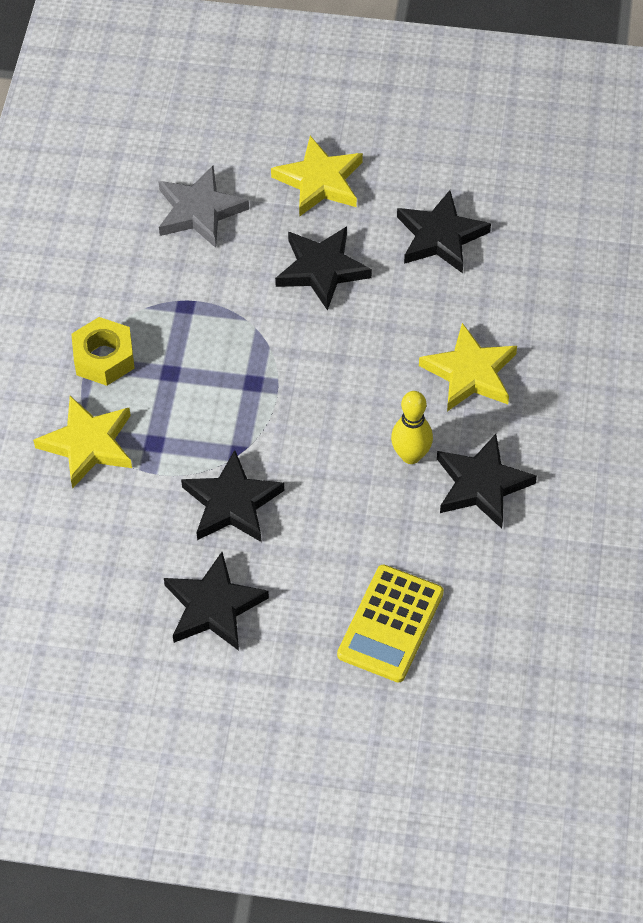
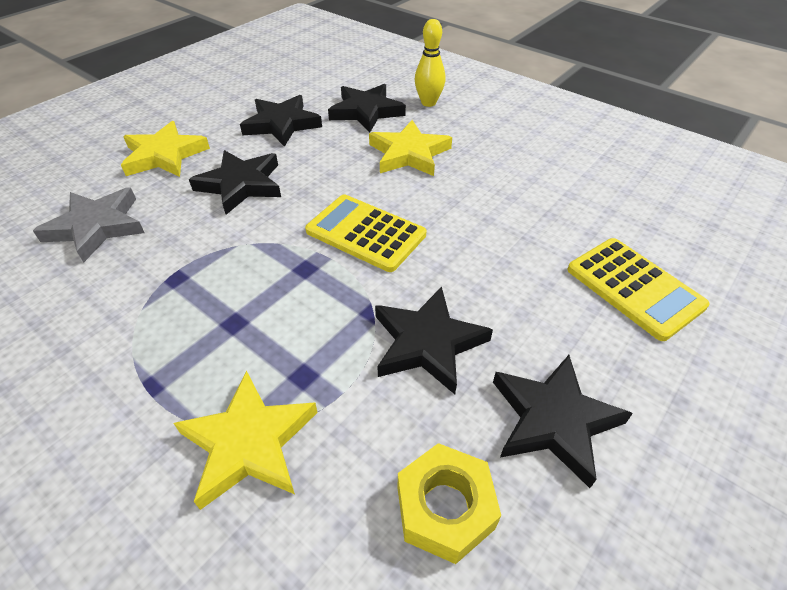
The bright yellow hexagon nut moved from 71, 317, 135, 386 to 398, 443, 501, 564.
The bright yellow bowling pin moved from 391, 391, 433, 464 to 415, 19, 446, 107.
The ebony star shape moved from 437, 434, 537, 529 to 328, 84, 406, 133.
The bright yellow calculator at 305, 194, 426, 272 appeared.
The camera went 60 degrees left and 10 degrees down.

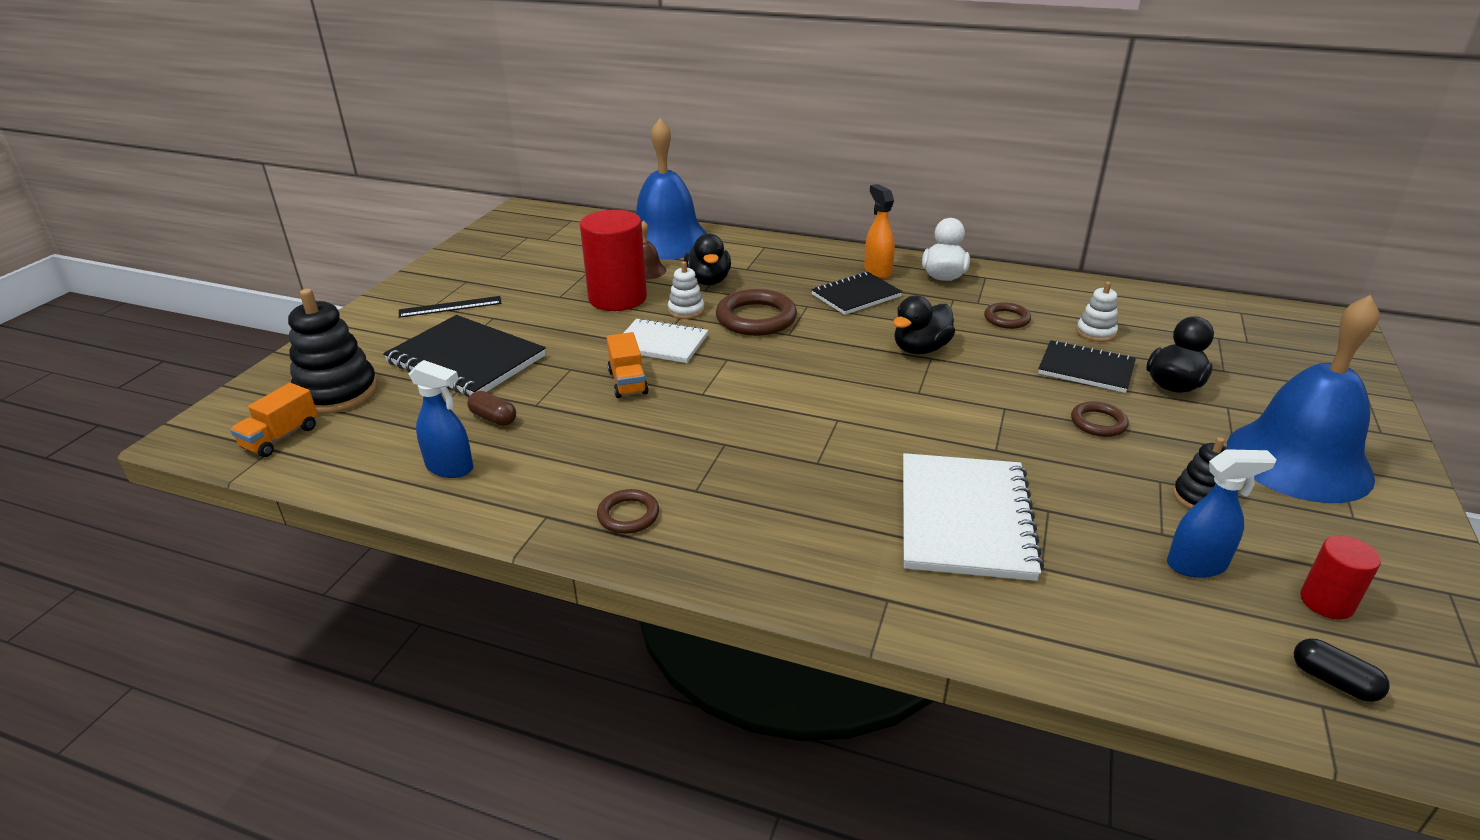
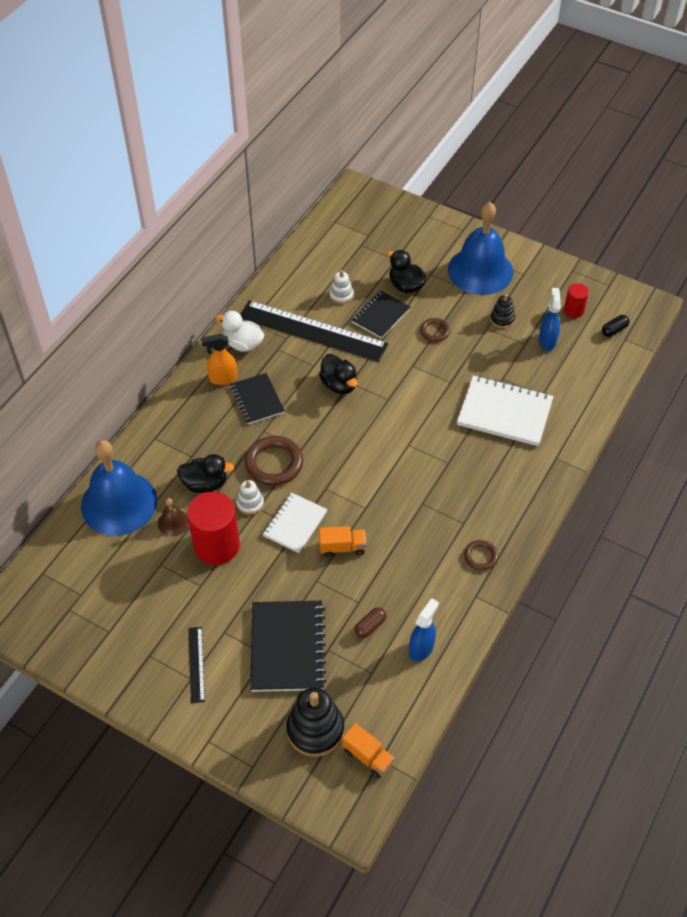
The dark brown ring at 984, 302, 1031, 329 was replaced by the ebony ruler at 240, 300, 388, 362.
The ebony notebook at 383, 315, 546, 397 turned 45 degrees counterclockwise.
The camera went 80 degrees left and 20 degrees up.

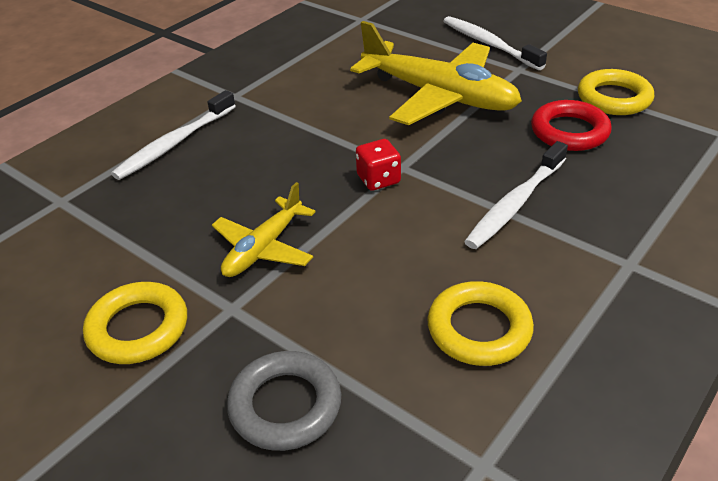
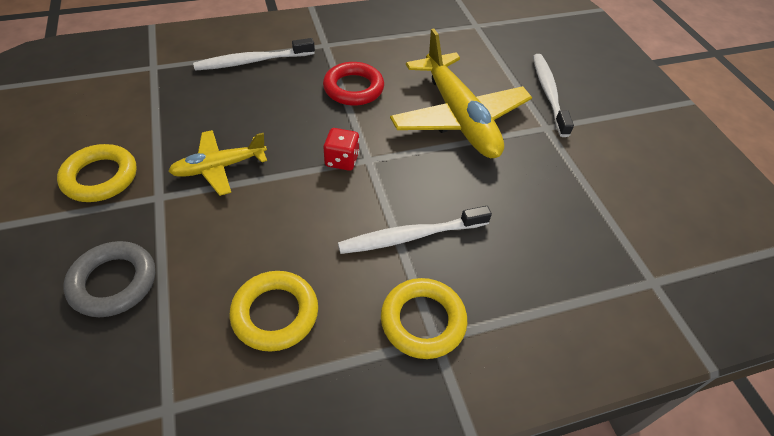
The bright yellow ring moved from 578, 69, 654, 115 to 381, 278, 467, 359.
The red ring moved from 531, 100, 612, 151 to 323, 62, 384, 106.
The camera went 30 degrees right and 10 degrees up.

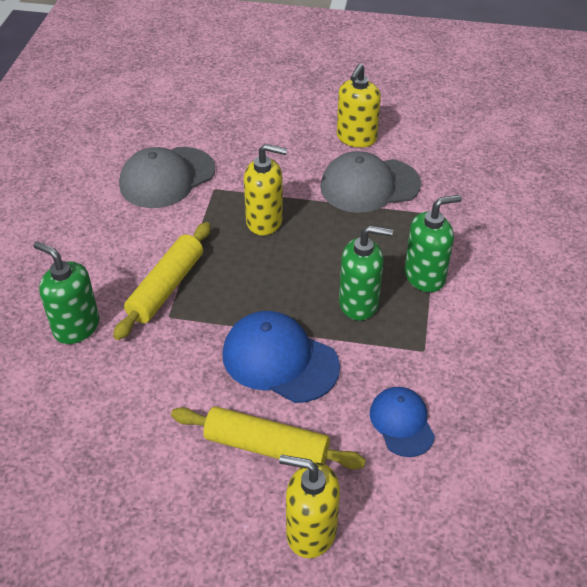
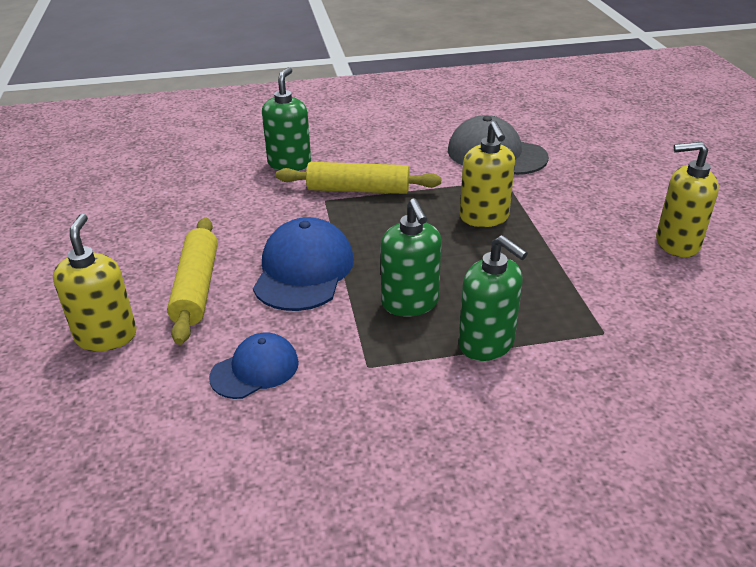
The gray cap at 320, 151, 421, 213 disappeared.
The camera went 70 degrees right and 10 degrees down.

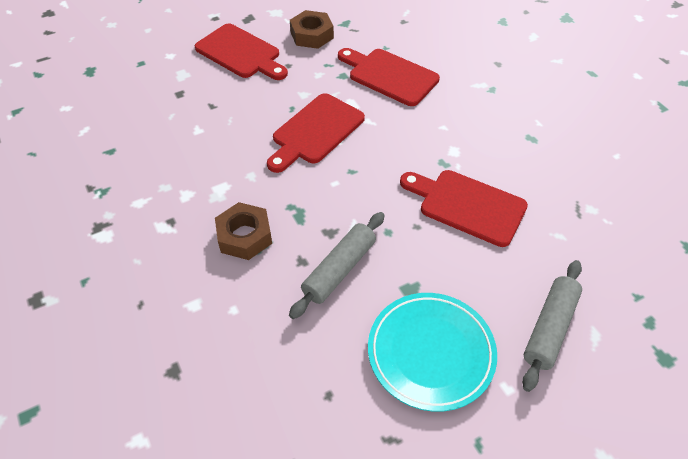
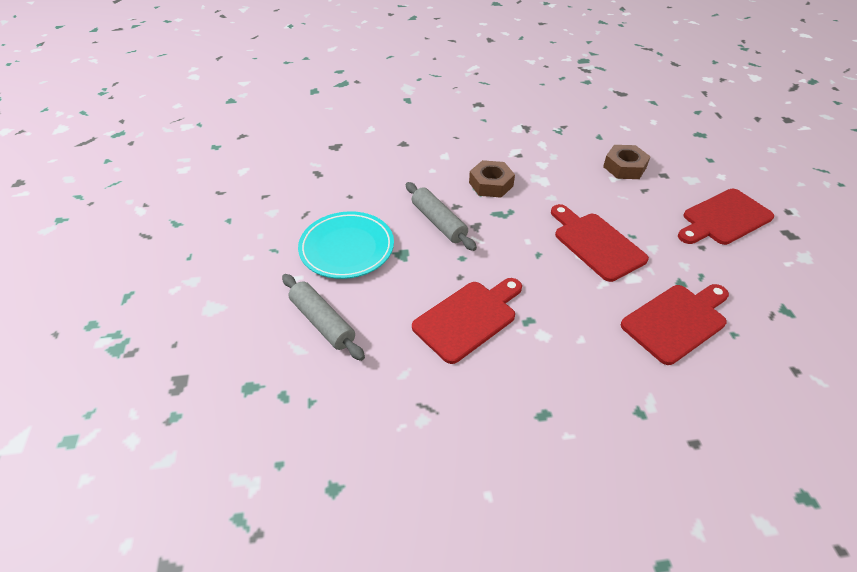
The dark brown hexagon nut moved from 290, 10, 334, 49 to 603, 145, 651, 179.
The camera went 110 degrees right and 5 degrees down.

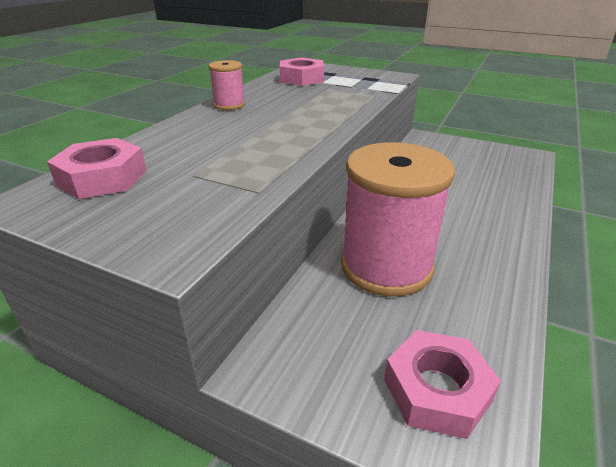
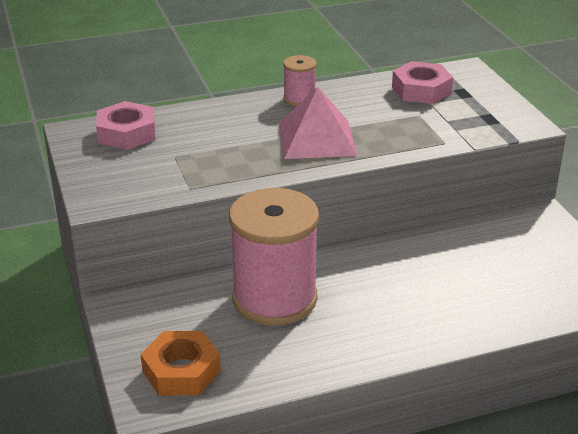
The rose-pink hexagon nut at 384, 330, 501, 439 became the orange-coloured hexagon nut at 141, 331, 221, 396.
The rose-pink solid pyramid at 279, 87, 357, 159 appeared.
The camera went 45 degrees right and 0 degrees up.

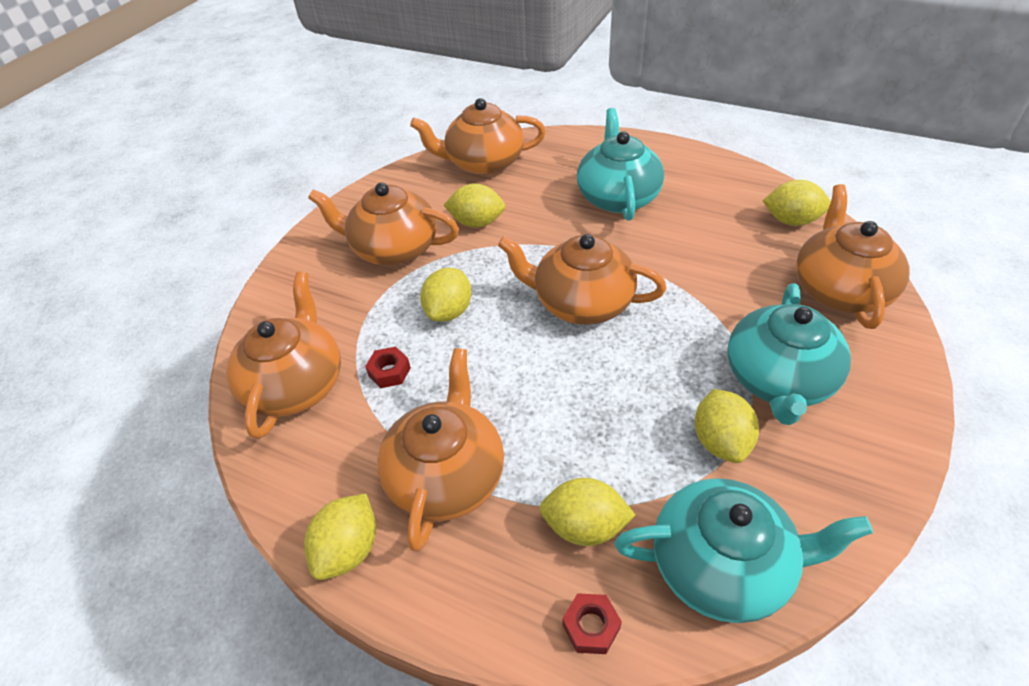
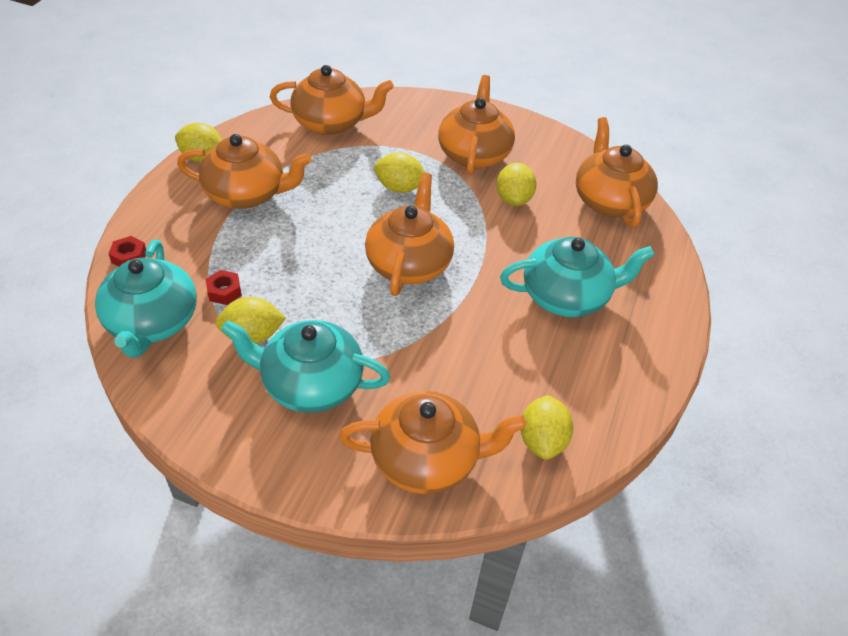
The red hexagon nut moved from 365, 347, 411, 388 to 206, 270, 242, 305.
The bright yellow citrus fruit at 539, 478, 636, 546 disappeared.
The camera went 80 degrees right and 0 degrees up.

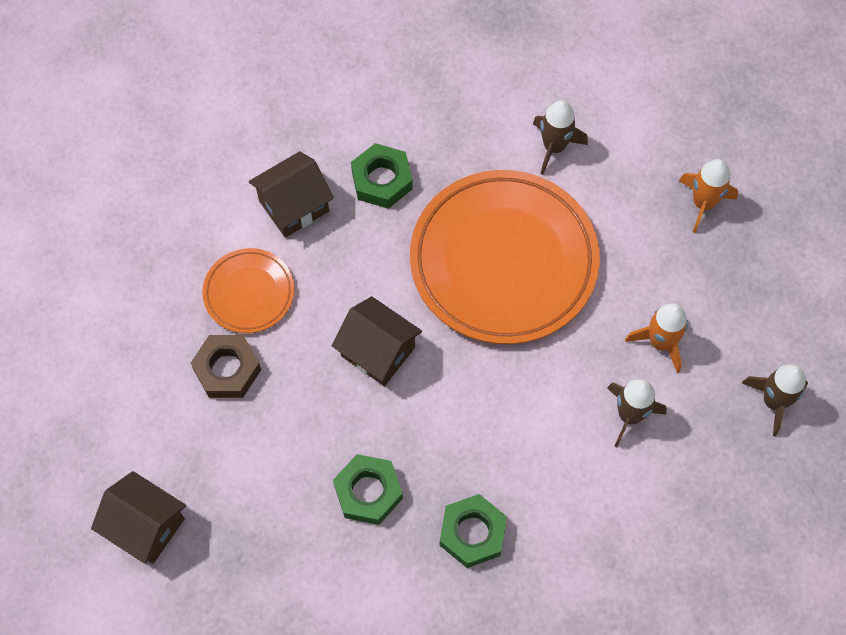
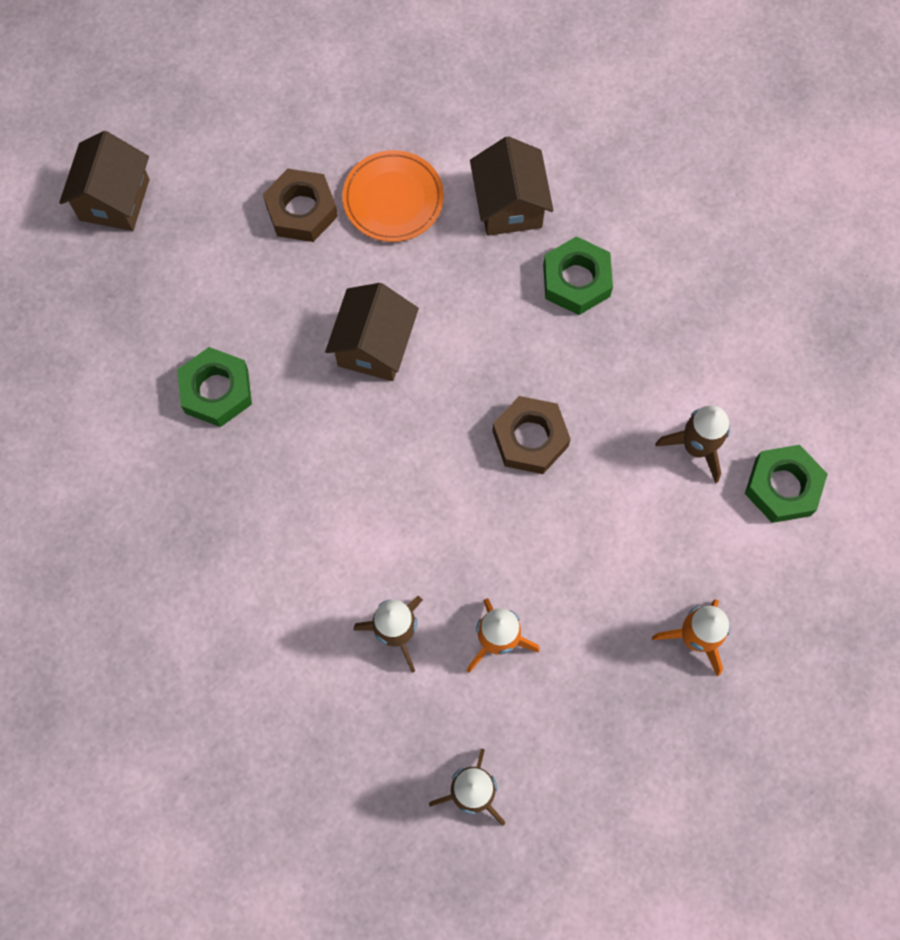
The dark brown cottage at 249, 151, 334, 237 turned 45 degrees clockwise.
The orange-coloured plate at 410, 170, 600, 344 was replaced by the dark brown hexagon nut at 493, 396, 571, 474.
The emerald hexagon nut moved from 439, 494, 507, 568 to 745, 445, 827, 523.
The camera went 70 degrees right and 5 degrees up.

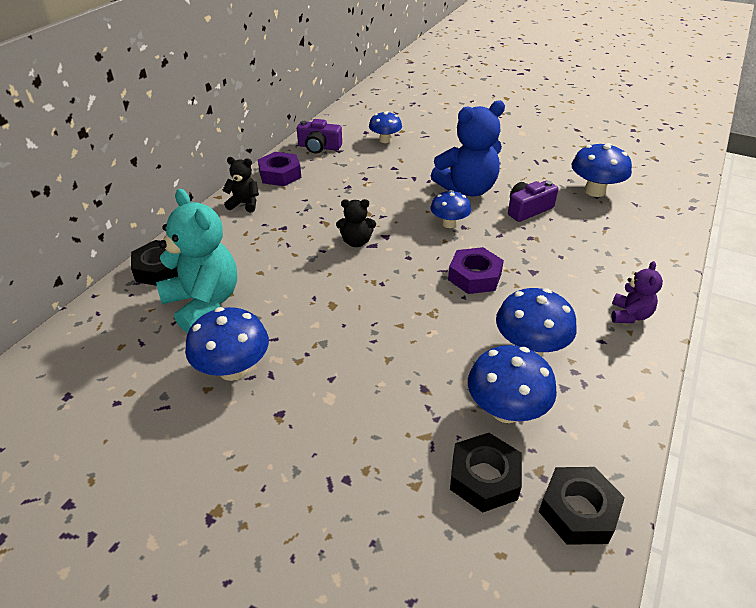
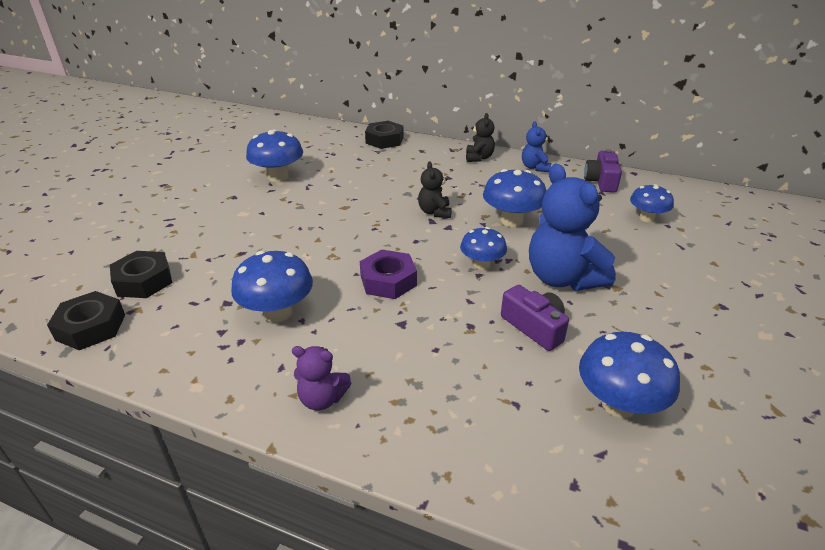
The purple hexagon nut at 258, 152, 301, 186 was replaced by the royal blue stuffed bear at 522, 121, 551, 172.
The aqua stuffed bear at 156, 189, 237, 333 disappeared.
The royal blue mushroom moved from 468, 345, 557, 423 to 483, 169, 546, 227.
The camera went 85 degrees right and 5 degrees down.

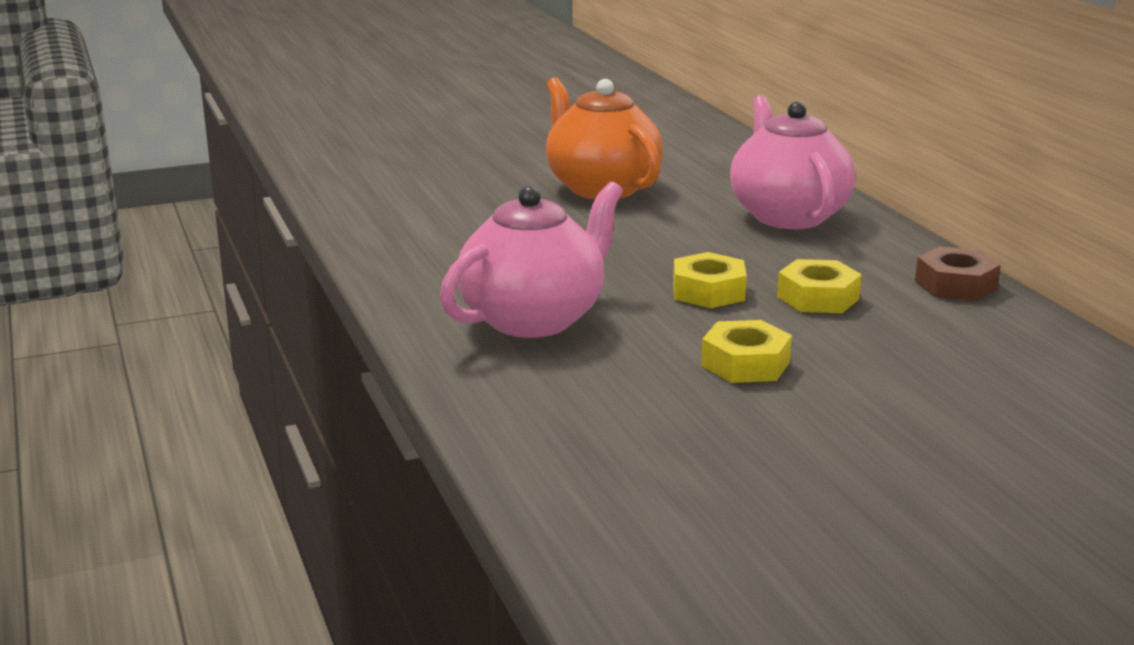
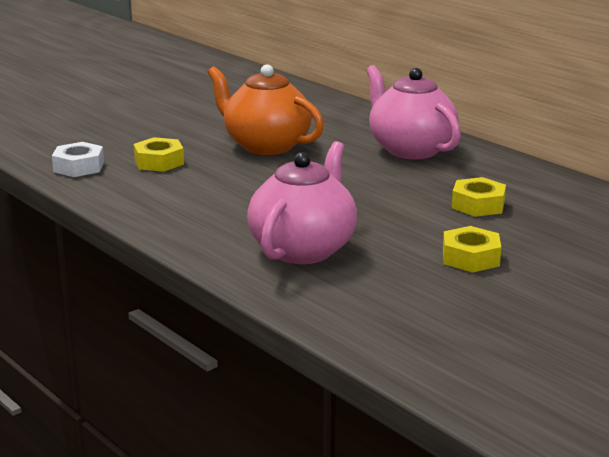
The dark brown hexagon nut at 915, 246, 1001, 301 disappeared.
The bright yellow hexagon nut moved from 673, 252, 747, 308 to 134, 137, 184, 172.
The snow-white hexagon nut at 52, 142, 104, 177 appeared.
The camera went 20 degrees left and 0 degrees up.

